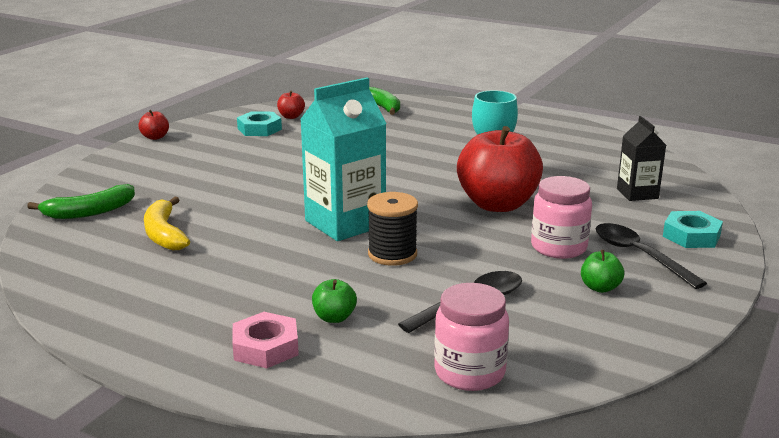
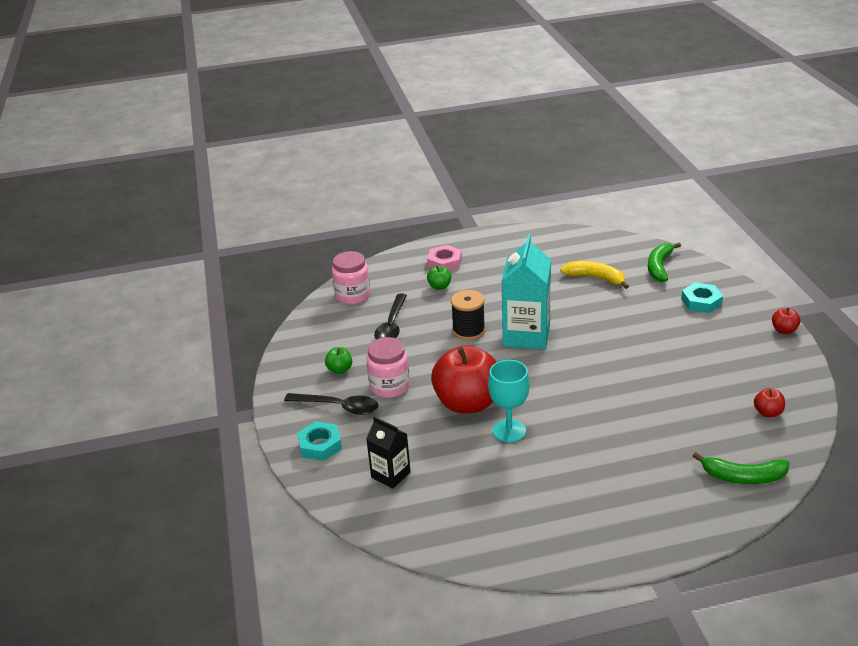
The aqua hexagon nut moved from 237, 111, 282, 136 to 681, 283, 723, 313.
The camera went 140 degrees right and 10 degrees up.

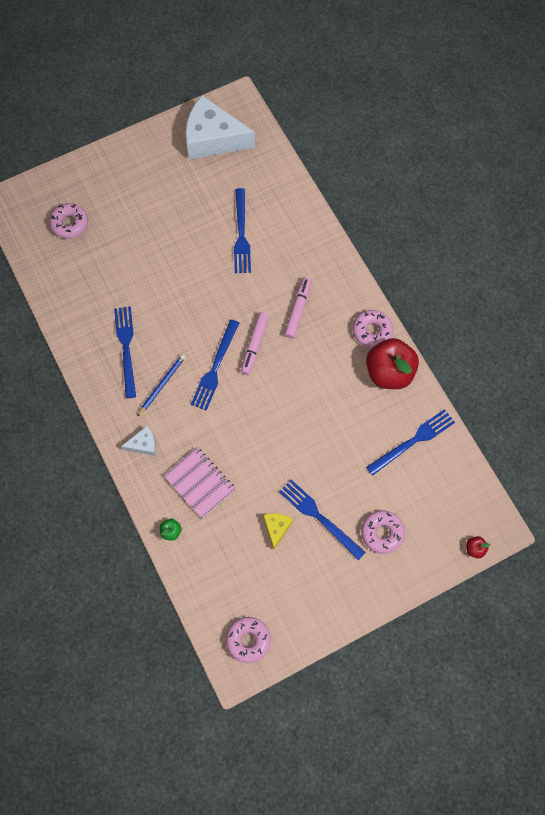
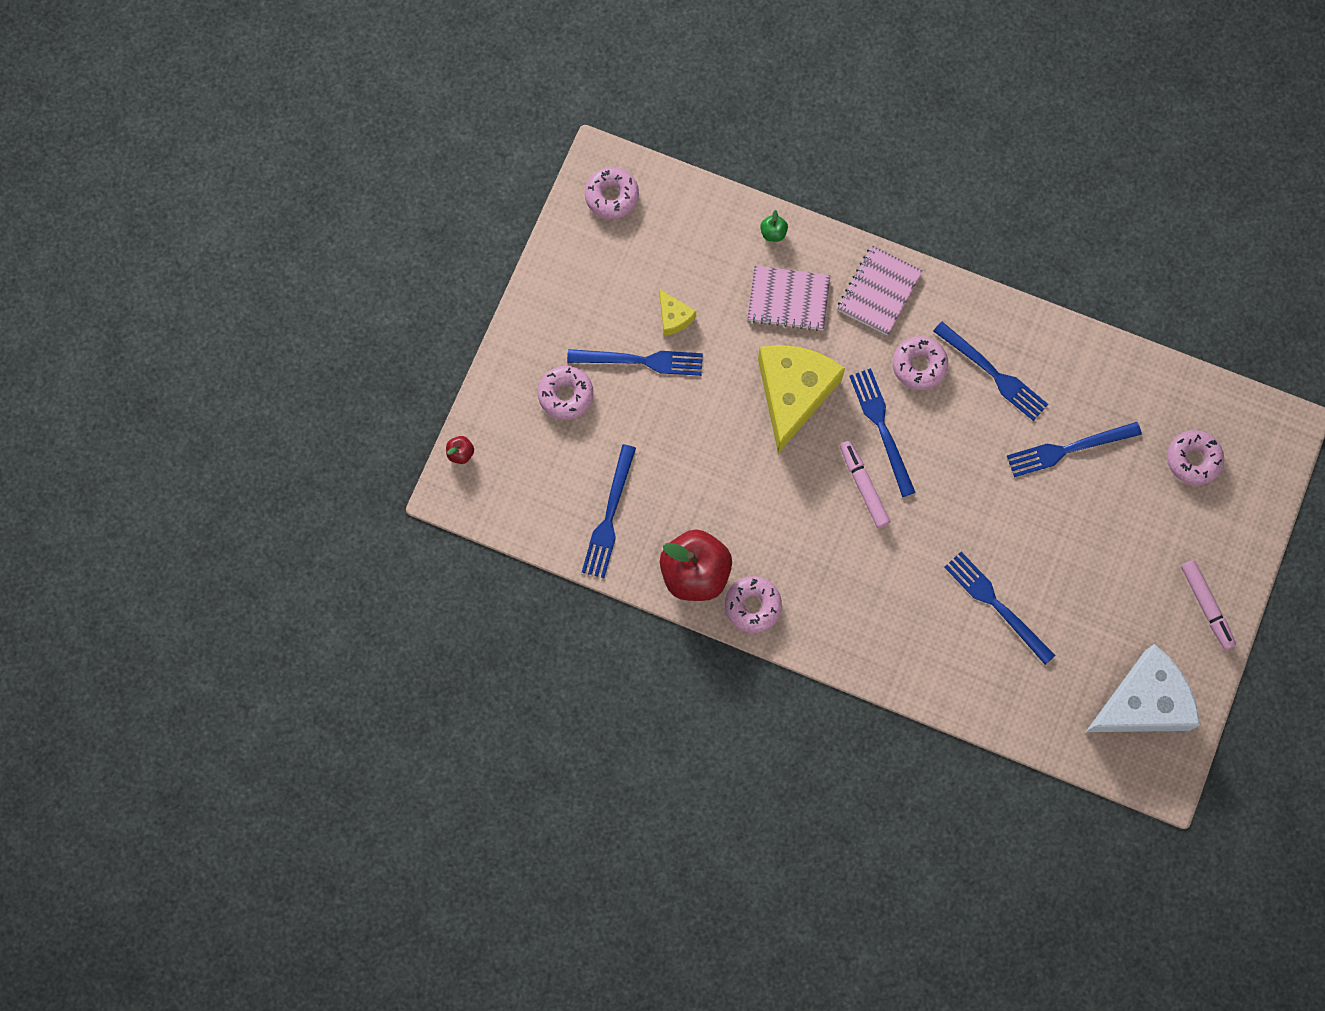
The rose-pink marker pen moved from 284, 277, 311, 338 to 1181, 560, 1236, 650.
The royal blue lead pencil at 137, 354, 185, 417 was replaced by the rose-pink doughnut at 893, 336, 948, 390.
The snow-white piece of cheese at 121, 426, 156, 456 was replaced by the rose-pink notebook at 837, 245, 923, 335.
The bright yellow piece of cheese at 758, 345, 845, 453 appeared.
The royal blue table fork at 1007, 422, 1142, 477 appeared.
The camera went 140 degrees right and 5 degrees up.

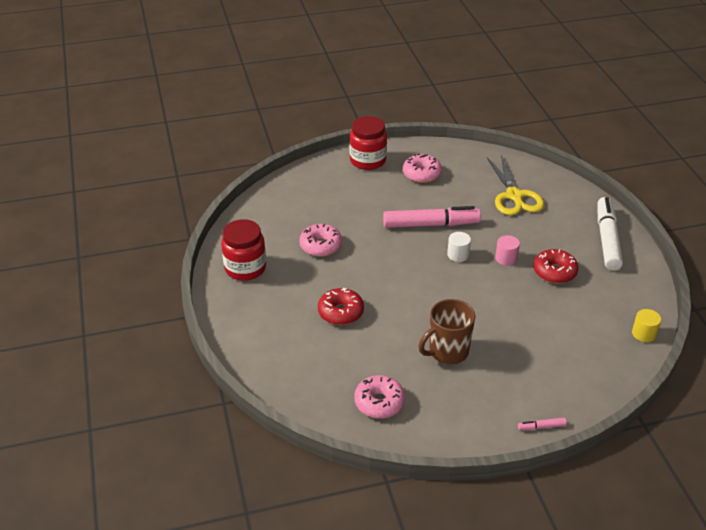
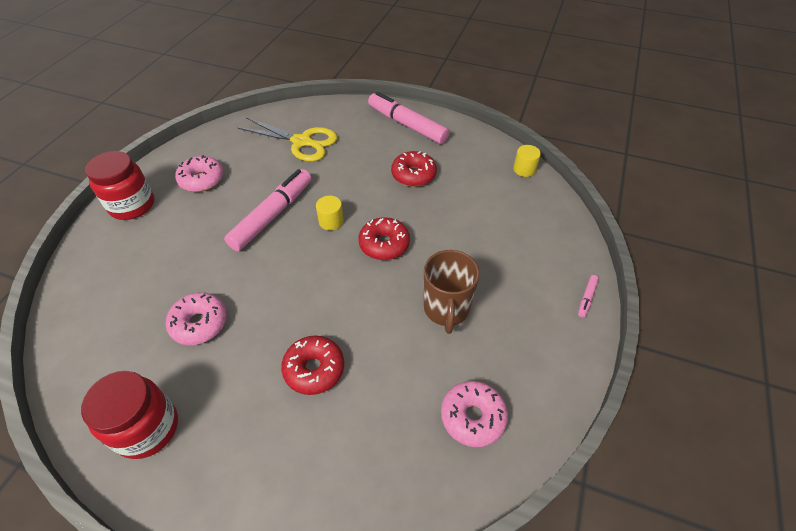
The snow-white marker pen at 597, 197, 623, 271 became the rose-pink marker pen at 368, 92, 450, 144.
The snow-white cylinder shape at 447, 232, 471, 262 became the bright yellow cylinder shape at 316, 196, 344, 230.
The rose-pink cylinder shape at 495, 235, 520, 266 disappeared.
The red doughnut at 358, 217, 410, 260 appeared.
The camera went 55 degrees left and 10 degrees up.

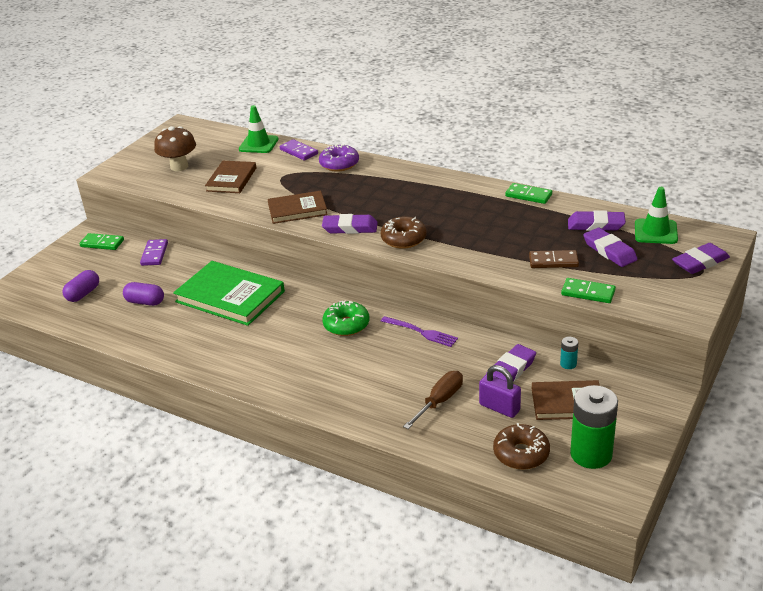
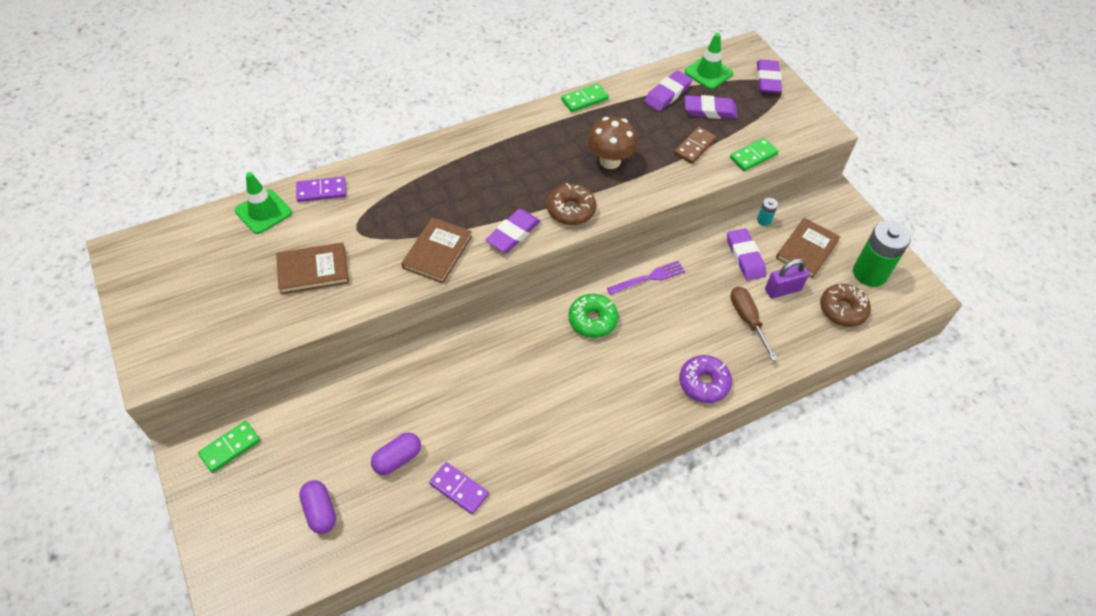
The dark brown mushroom moved from 154, 126, 196, 171 to 588, 117, 638, 169.
The purple doughnut moved from 319, 144, 359, 172 to 679, 355, 732, 403.
The dark brown book at 205, 161, 256, 193 turned 60 degrees counterclockwise.
The purple domino piece moved from 140, 239, 168, 266 to 429, 462, 489, 514.
The emerald book at 173, 261, 285, 326 disappeared.
The camera went 60 degrees left and 20 degrees up.

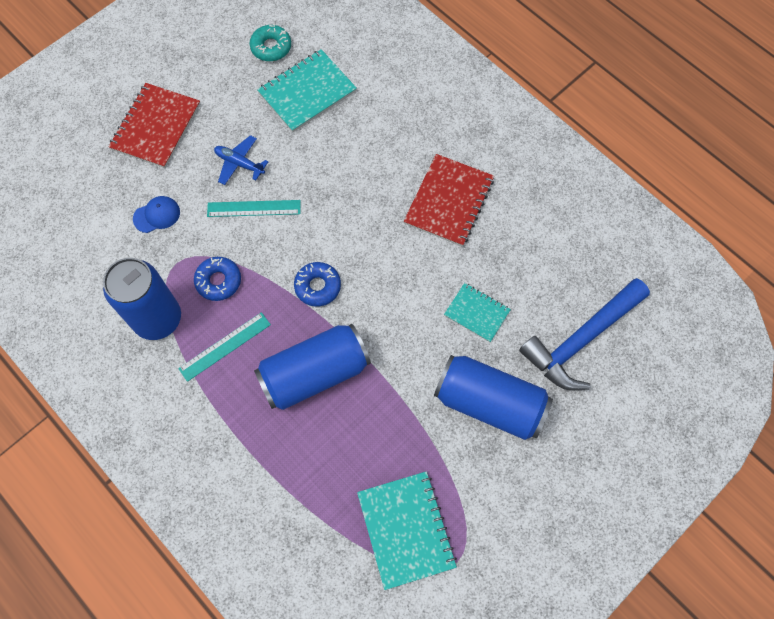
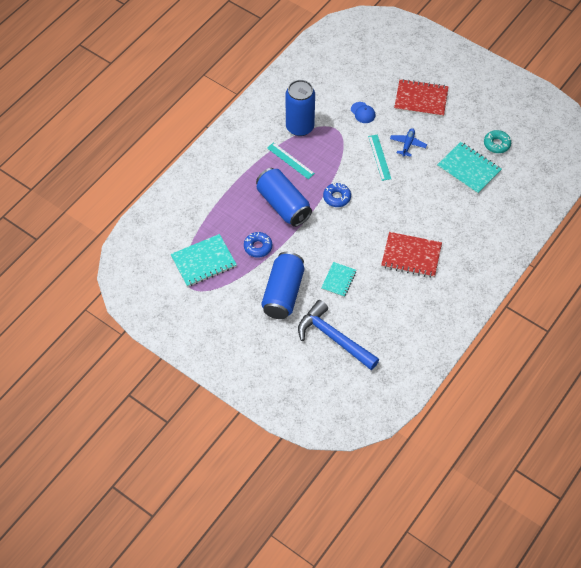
The royal blue doughnut moved from 194, 257, 241, 301 to 244, 232, 272, 258.
The camera went 80 degrees right and 10 degrees down.

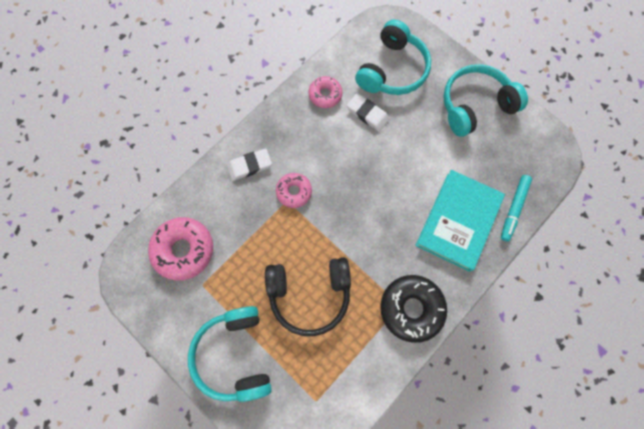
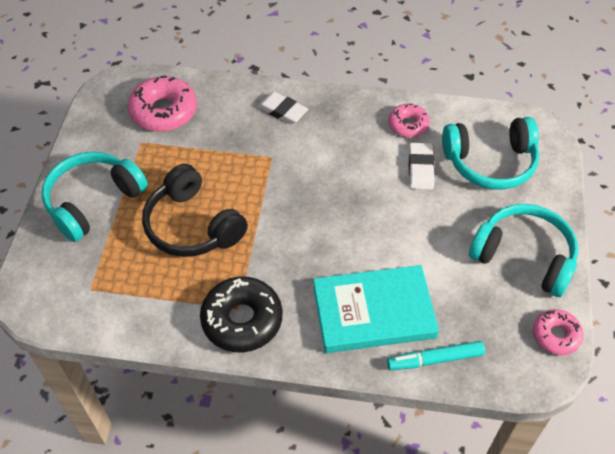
The rose-pink doughnut moved from 276, 173, 312, 208 to 533, 309, 584, 355.
The camera went 55 degrees right and 20 degrees down.

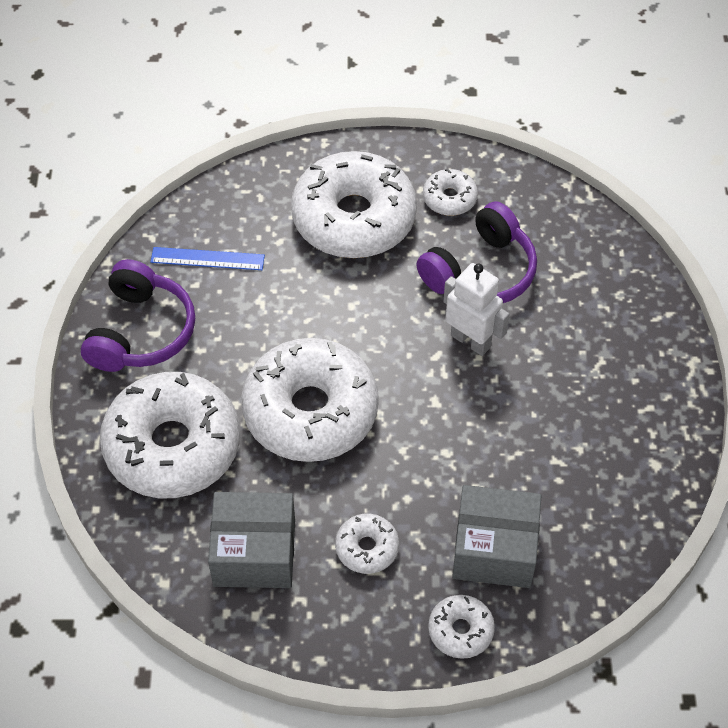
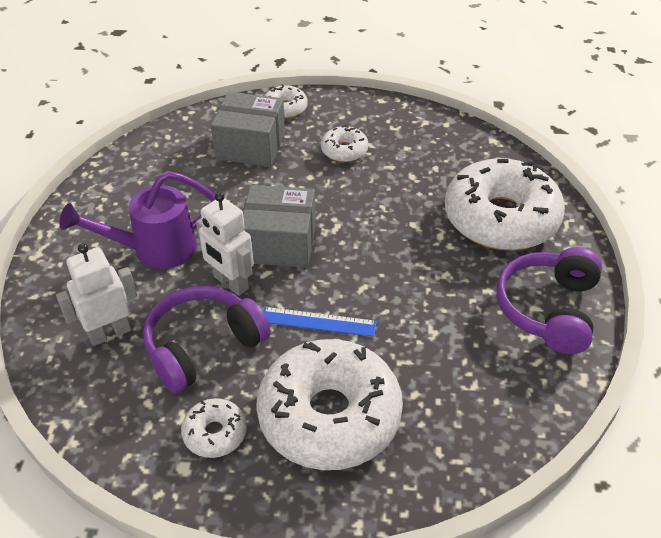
The royal blue ruler moved from 151, 247, 265, 270 to 263, 307, 377, 337.
The snow-white doughnut at 241, 338, 379, 462 disappeared.
The gray box moved from 208, 492, 295, 588 to 243, 185, 316, 268.
The purple watering pot at 59, 171, 216, 269 appeared.
The snow-white robot figure at 56, 243, 137, 346 appeared.
The camera went 175 degrees left and 10 degrees down.

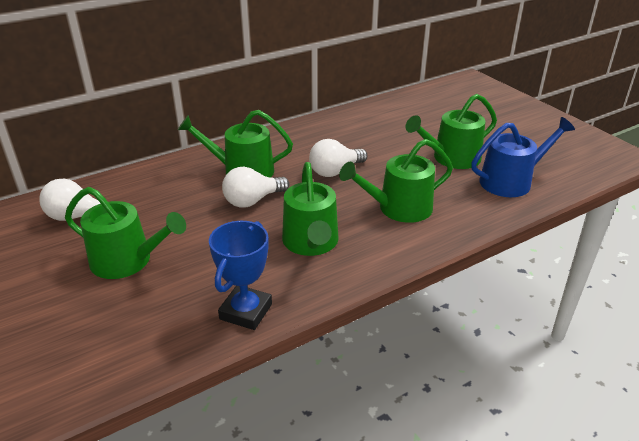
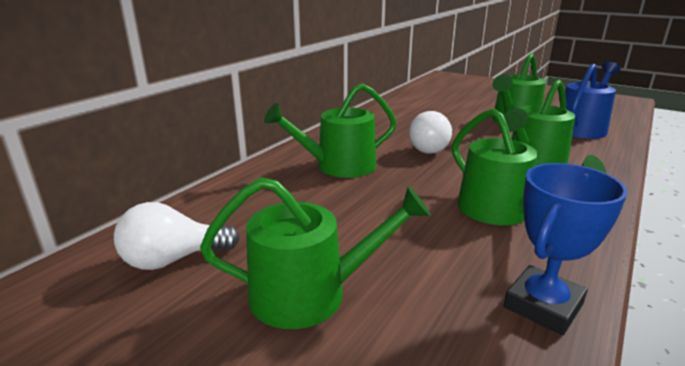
The snow-white light bulb at 222, 167, 289, 208 disappeared.
The royal blue prize cup at 209, 221, 272, 330 turned 45 degrees clockwise.
The camera went 25 degrees left and 10 degrees down.

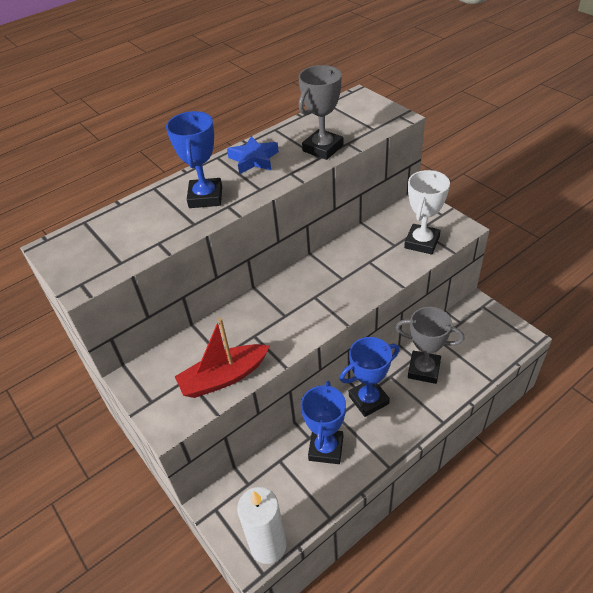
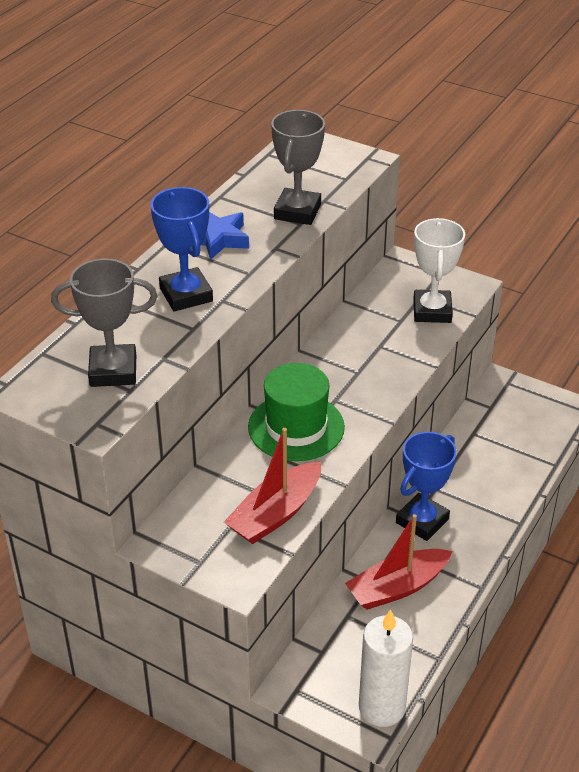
The gray prize cup moved from 396, 307, 464, 384 to 51, 259, 157, 387.
The royal blue prize cup at 301, 381, 346, 464 was replaced by the red toy boat at 345, 514, 452, 610.
The emerald tall hat at 248, 363, 345, 461 appeared.
The camera went 25 degrees left and 5 degrees down.

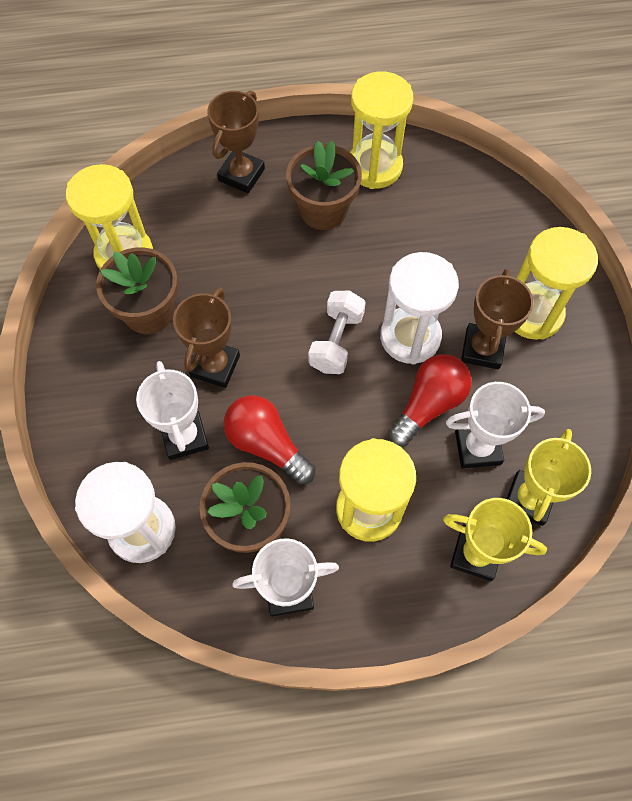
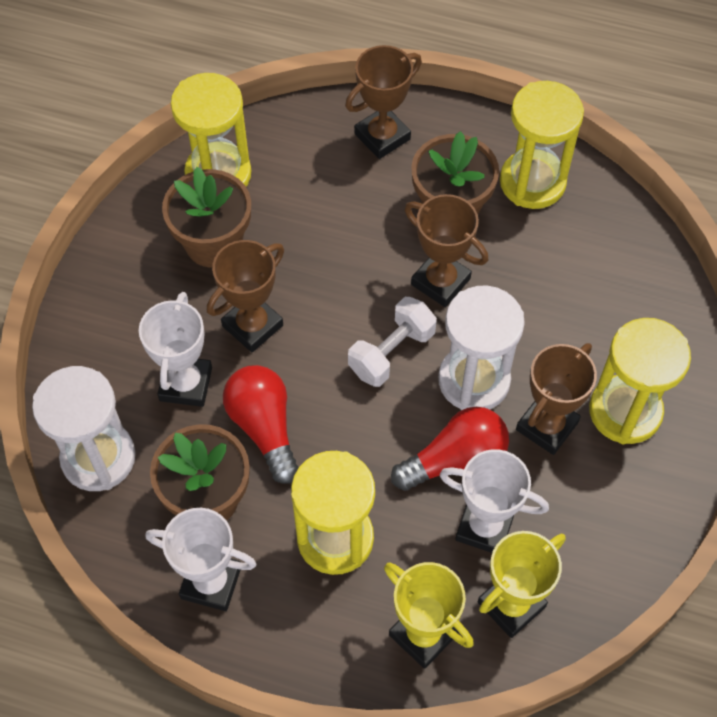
The dark brown prize cup at 405, 194, 488, 307 appeared.
The camera went 25 degrees right and 5 degrees down.

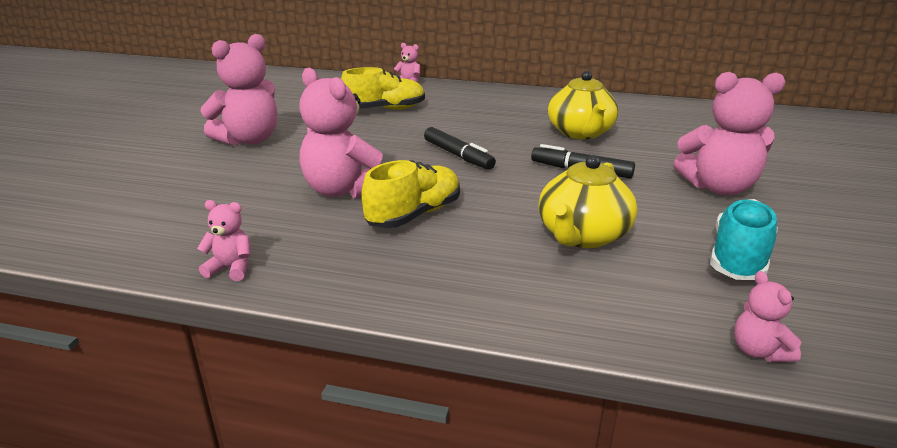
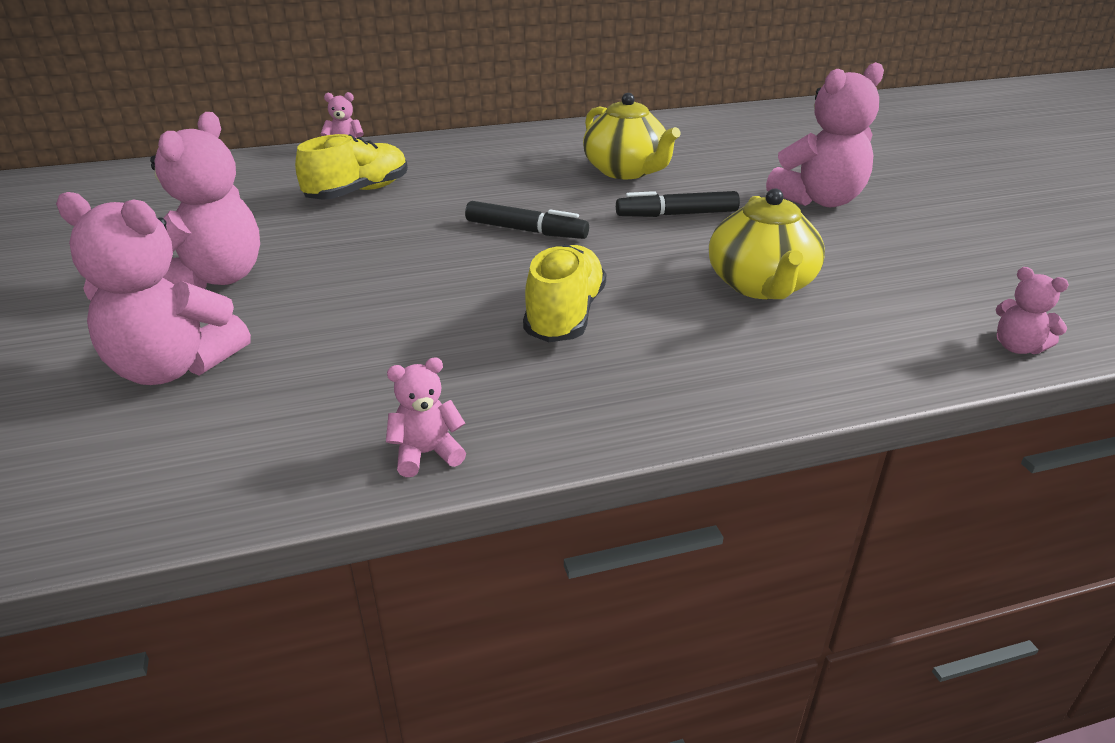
The rose-pink stuffed bear moved from 299, 68, 383, 198 to 56, 192, 251, 385.
The aqua sneaker at 710, 199, 778, 280 disappeared.
The camera went 30 degrees left and 5 degrees up.

